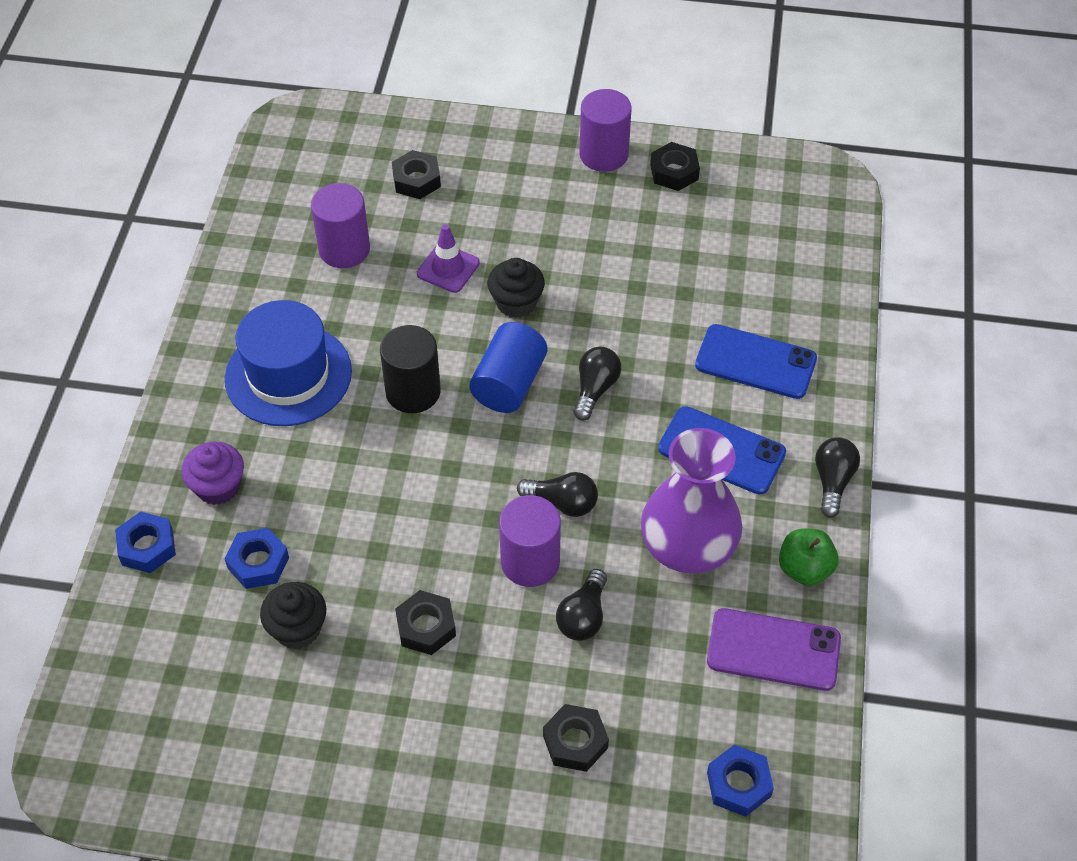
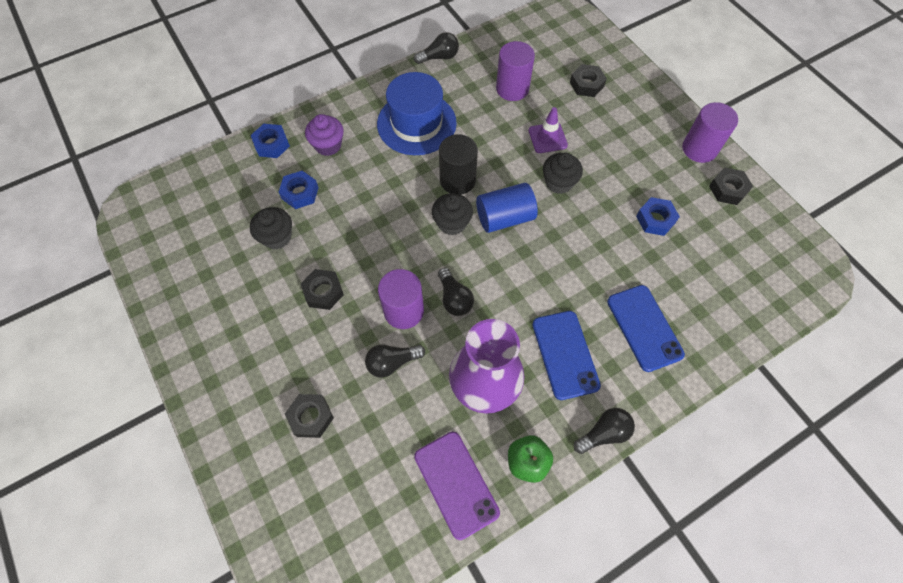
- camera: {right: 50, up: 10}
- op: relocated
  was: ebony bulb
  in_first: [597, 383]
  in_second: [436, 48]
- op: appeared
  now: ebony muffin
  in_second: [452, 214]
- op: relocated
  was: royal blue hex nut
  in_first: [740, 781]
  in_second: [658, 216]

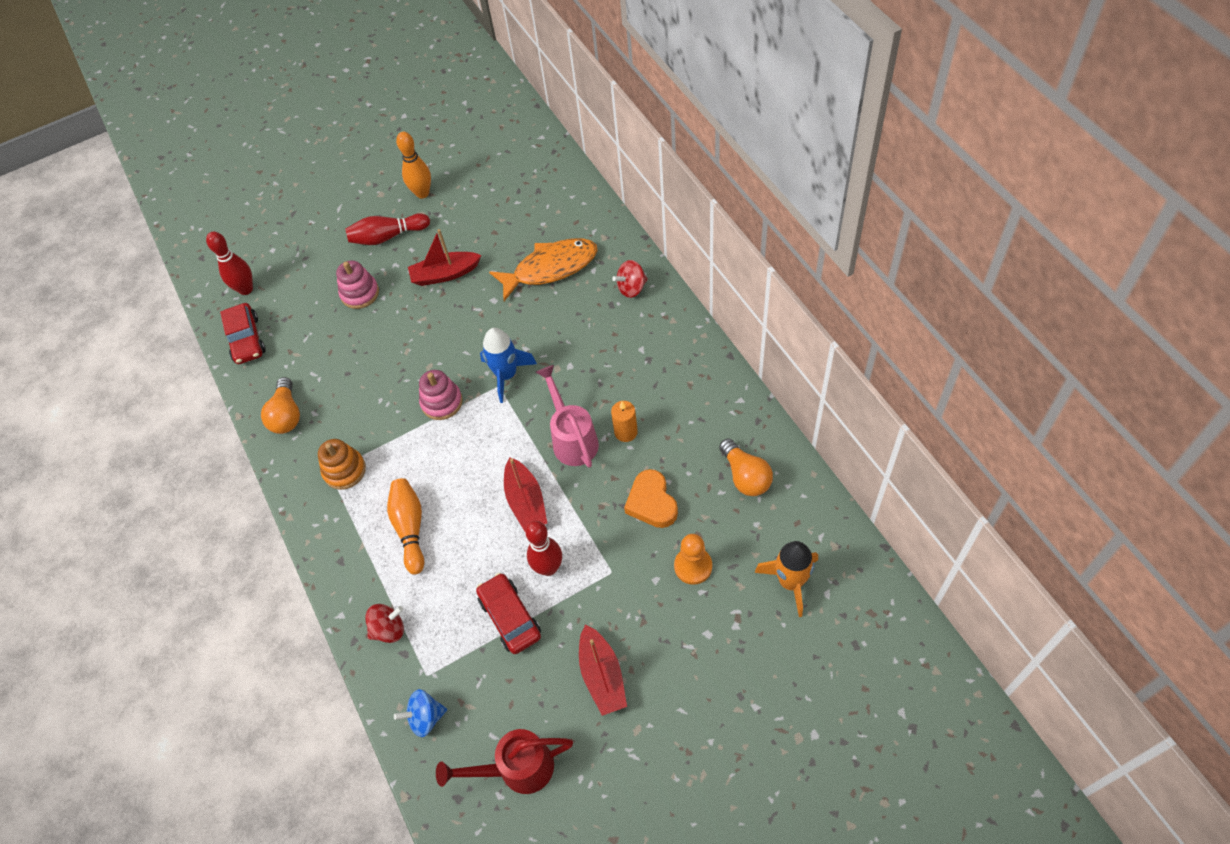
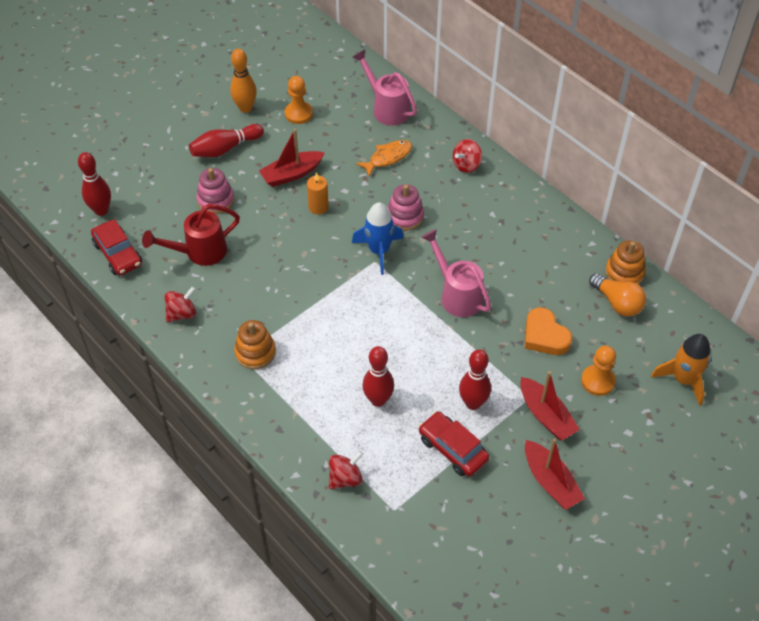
- camera: {right: -20, up: -5}
- op: relocated
  was: scarlet sprinkling can
  in_first: [504, 761]
  in_second: [191, 235]
- op: exchanged
  was: orange-coloured bulb
  now: scarlet spinning top
  in_first: [280, 405]
  in_second: [180, 305]
- op: appeared
  now: orange-coloured chess pawn
  in_second: [299, 100]
- op: relocated
  was: orange-coloured candle
  in_first: [624, 421]
  in_second: [318, 193]
- op: appeared
  now: rose-pink sprinkling can
  in_second: [385, 87]
- op: size
  was: orange-coloured toy fish
  in_first: [543, 269]
  in_second: [384, 158]
  ratio: 0.61
- op: appeared
  now: scarlet bowling pin
  in_second: [378, 376]
- op: relocated
  was: rose-pink ring stacker
  in_first: [441, 395]
  in_second: [405, 207]
- op: relocated
  was: scarlet sailboat
  in_first: [525, 494]
  in_second: [550, 406]
- op: appeared
  now: orange-coloured ring stacker
  in_second: [625, 262]
- op: missing
  was: orange-coloured bowling pin
  in_first: [405, 526]
- op: missing
  was: royal blue spinning top
  in_first: [420, 713]

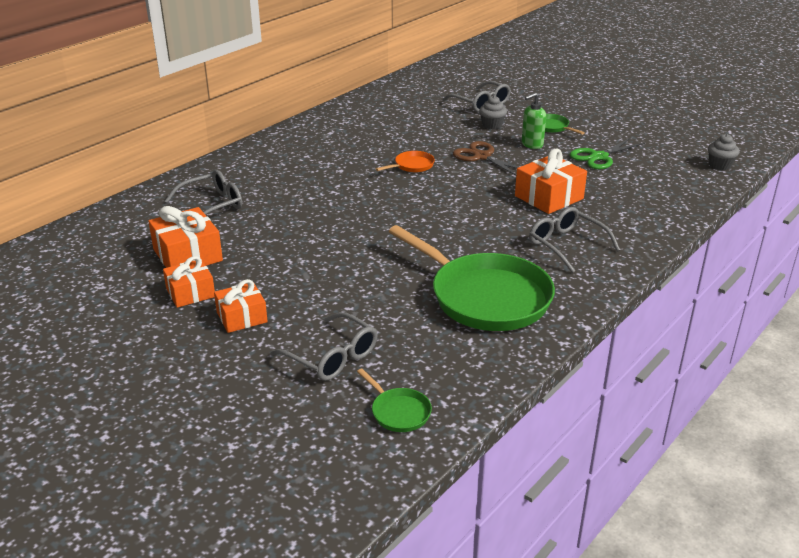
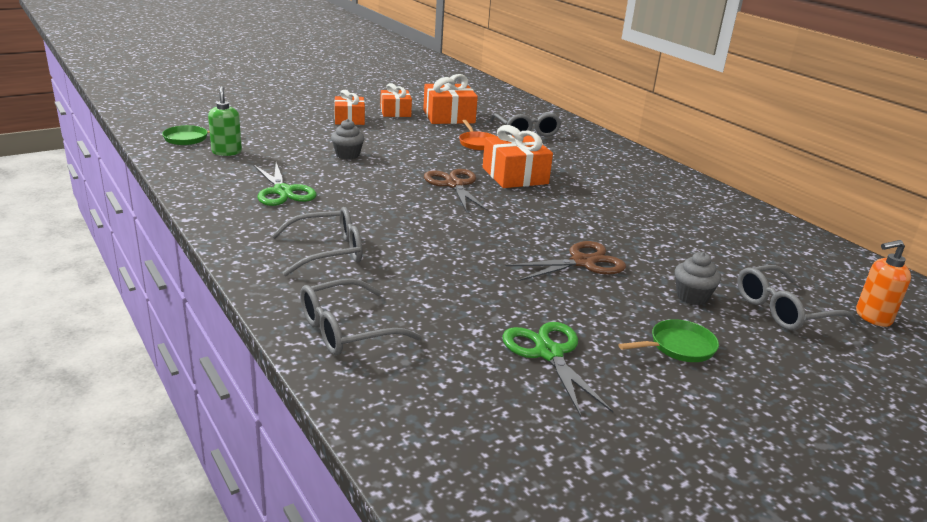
- camera: {right: 105, up: -5}
- op: relocated
  was: green soap pump
  in_first: [534, 121]
  in_second: [225, 121]
- op: exchanged
  was: green frying pan
  now: green pair of scissors
  in_first: [472, 278]
  in_second: [285, 184]
- op: relocated
  was: gray eyeglasses
  in_first: [324, 346]
  in_second: [360, 317]
- op: relocated
  was: gray muffin
  in_first: [724, 152]
  in_second: [348, 139]
- op: appeared
  now: russet pair of scissors
  in_second: [456, 190]
- op: relocated
  was: orange-coloured frying pan
  in_first: [405, 161]
  in_second: [477, 135]
- op: relocated
  was: orange-coloured present
  in_first: [551, 181]
  in_second: [518, 156]
- op: appeared
  now: orange-coloured soap pump
  in_second: [883, 283]

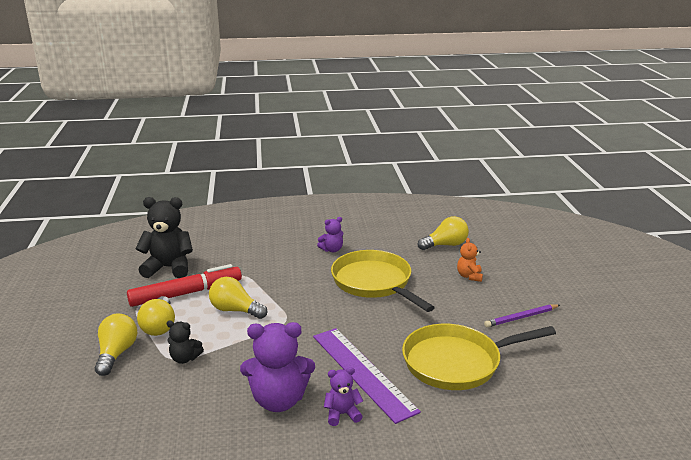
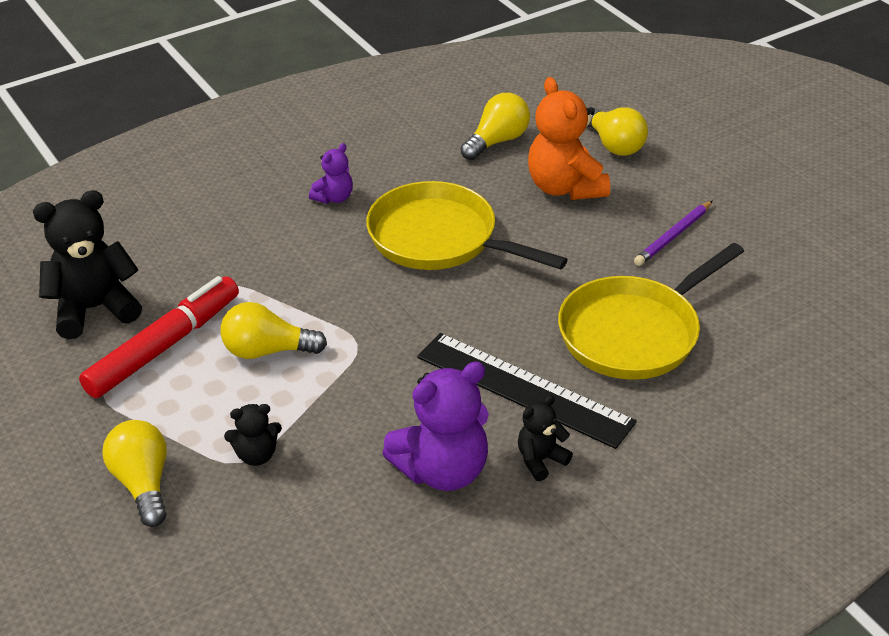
- camera: {right: -25, up: 15}
- op: colour
  was: royal purple ruler
  now: ebony ruler
  in_first: [367, 376]
  in_second: [527, 391]
- op: colour
  was: royal purple teddy
  now: ebony teddy
  in_first: [343, 396]
  in_second: [545, 438]
- op: size
  was: orange-coloured teddy
  in_first: [470, 260]
  in_second: [569, 138]
  ratio: 1.92
- op: relocated
  was: bright yellow bulb
  in_first: [156, 316]
  in_second: [617, 131]

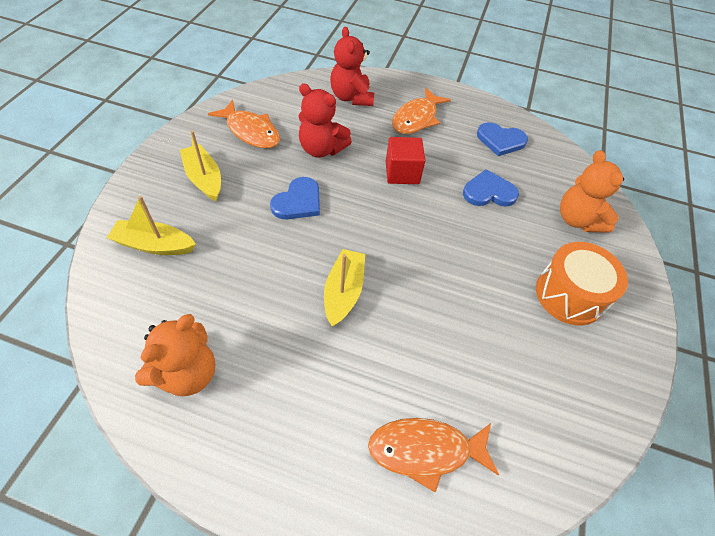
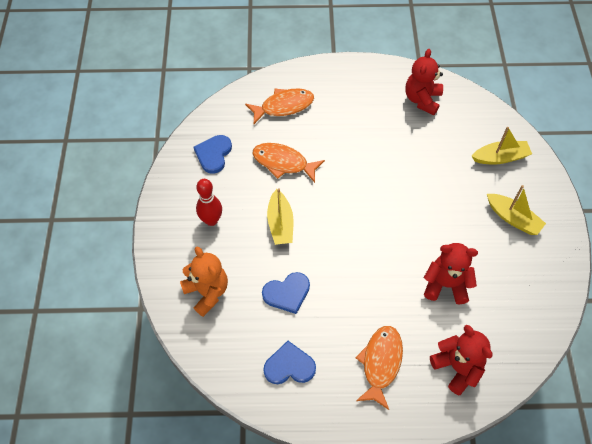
- camera: {right: 165, up: 5}
- op: relocated
  was: royal blue heart
  in_first: [295, 198]
  in_second: [213, 154]
- op: exchanged
  was: orange-coloured toy drum
  now: scarlet bowling pin
  in_first: [582, 284]
  in_second: [209, 202]
- op: relocated
  was: orange-coloured toy fish
  in_first: [244, 124]
  in_second: [288, 163]
- op: relocated
  was: bright yellow sailboat
  in_first: [344, 287]
  in_second: [280, 216]
- op: colour
  was: orange-coloured teddy
  now: scarlet teddy
  in_first: [175, 355]
  in_second: [424, 82]
- op: missing
  was: scarlet solid cube
  in_first: [406, 160]

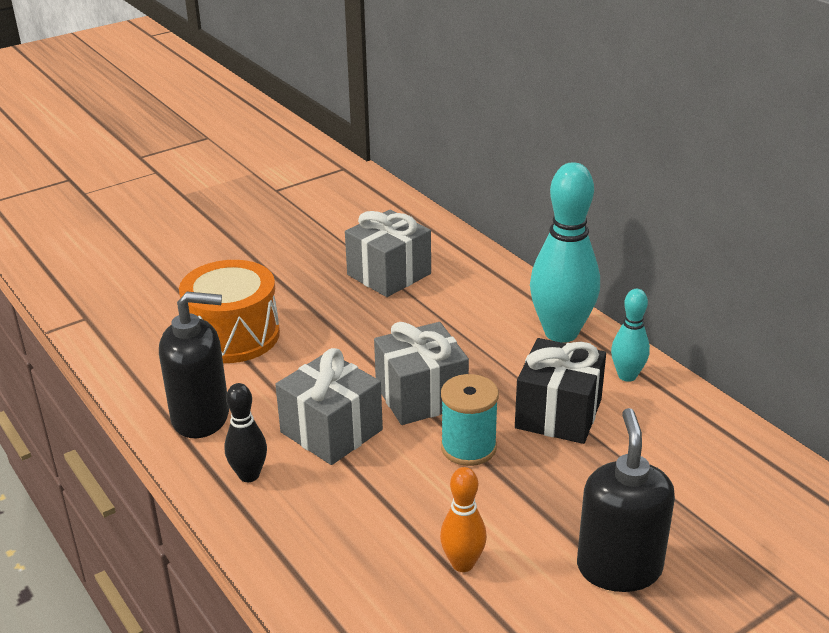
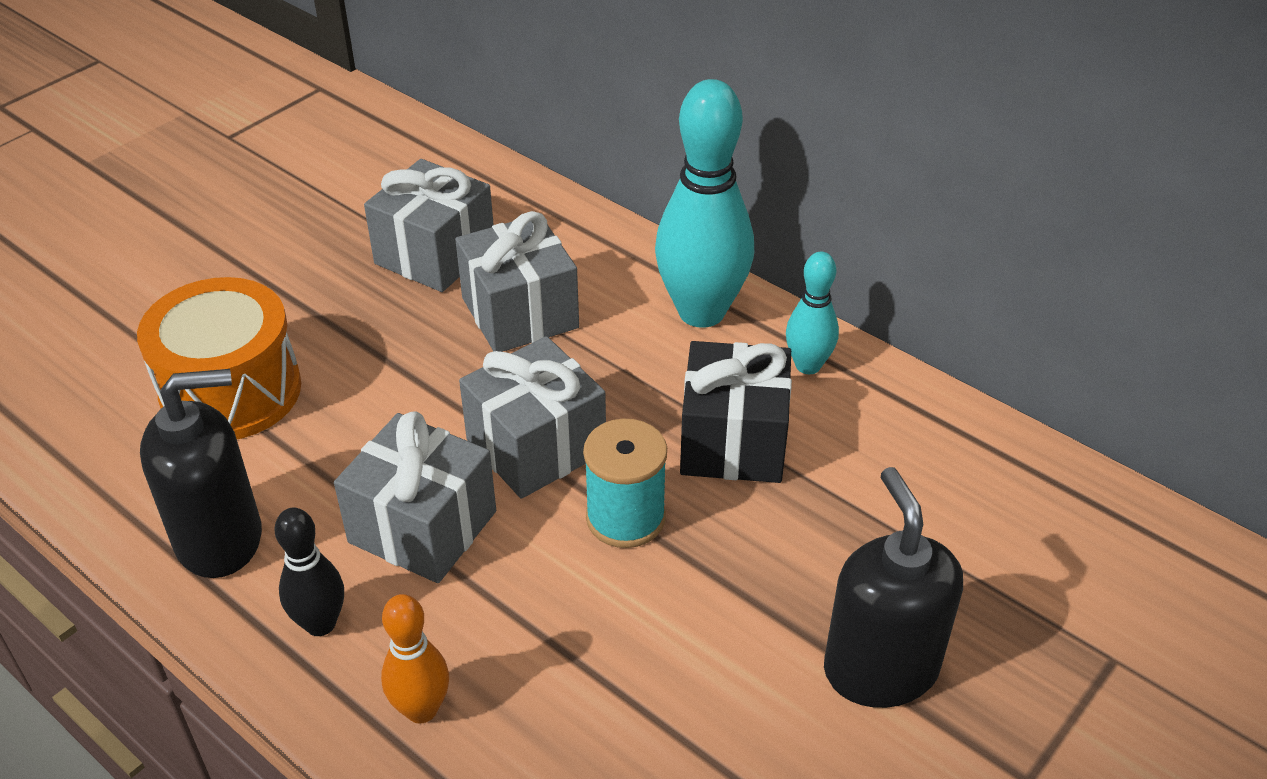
- camera: {right: -15, up: 10}
- op: relocated
  was: orange-coloured bowling pin
  in_first: [463, 519]
  in_second: [415, 658]
- op: appeared
  now: gray present
  in_second: [517, 281]

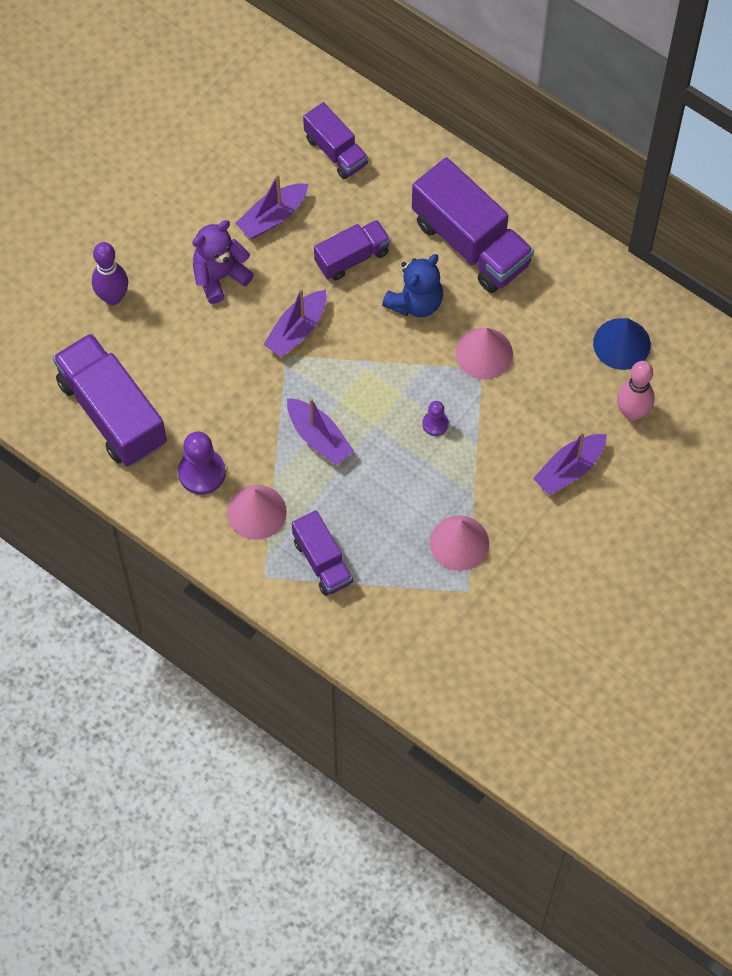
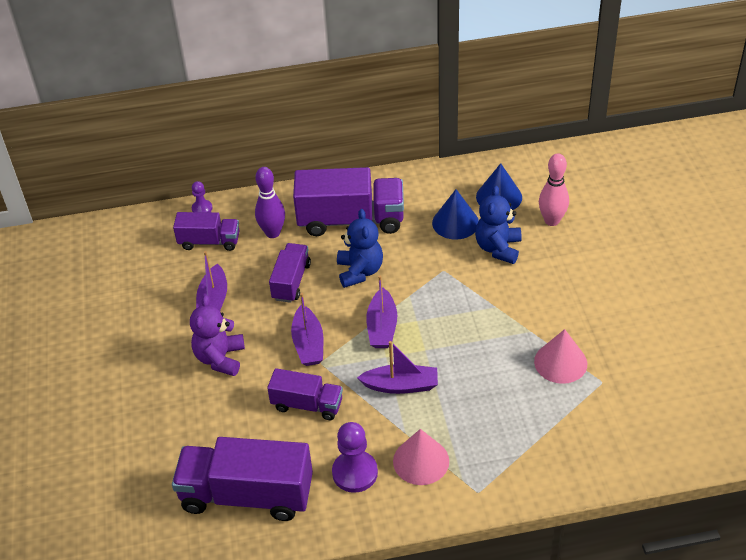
- camera: {right: -45, up: -20}
- op: relocated
  was: royal purple chess pawn
  in_first: [435, 418]
  in_second: [202, 196]
- op: relocated
  was: royal purple bowling pin
  in_first: [110, 273]
  in_second: [270, 202]
- op: relocated
  was: royal purple truck
  in_first: [322, 553]
  in_second: [305, 394]
- op: relocated
  was: royal purple sailboat
  in_first: [570, 463]
  in_second: [381, 312]
- op: appeared
  now: royal blue cone shape
  in_second: [455, 214]
- op: appeared
  now: royal blue teddy
  in_second: [498, 225]
- op: missing
  was: rose-pink cone shape
  in_first: [484, 353]

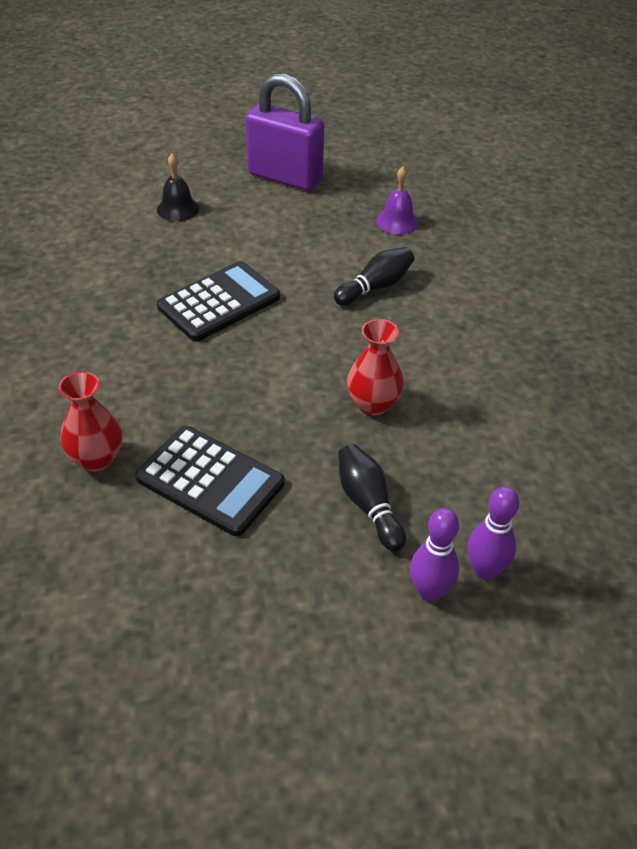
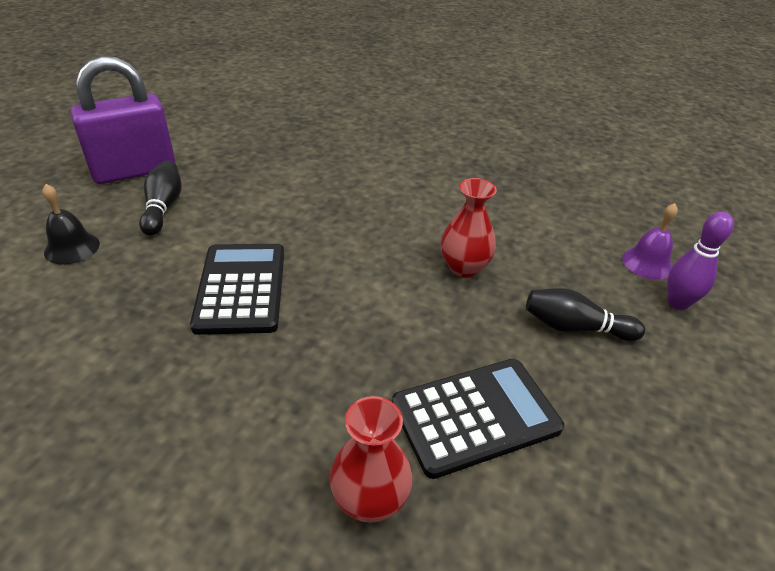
- camera: {right: -55, up: -5}
- op: relocated
  was: ebony bowling pin
  in_first: [374, 276]
  in_second: [160, 198]
- op: relocated
  was: royal purple hand bell
  in_first: [397, 200]
  in_second: [650, 241]
- op: missing
  was: royal purple bowling pin
  in_first: [434, 555]

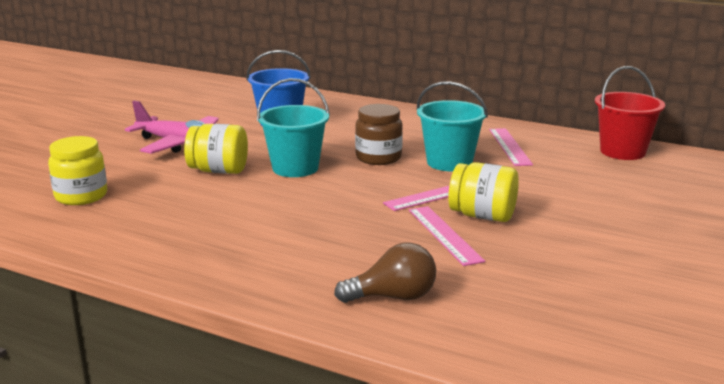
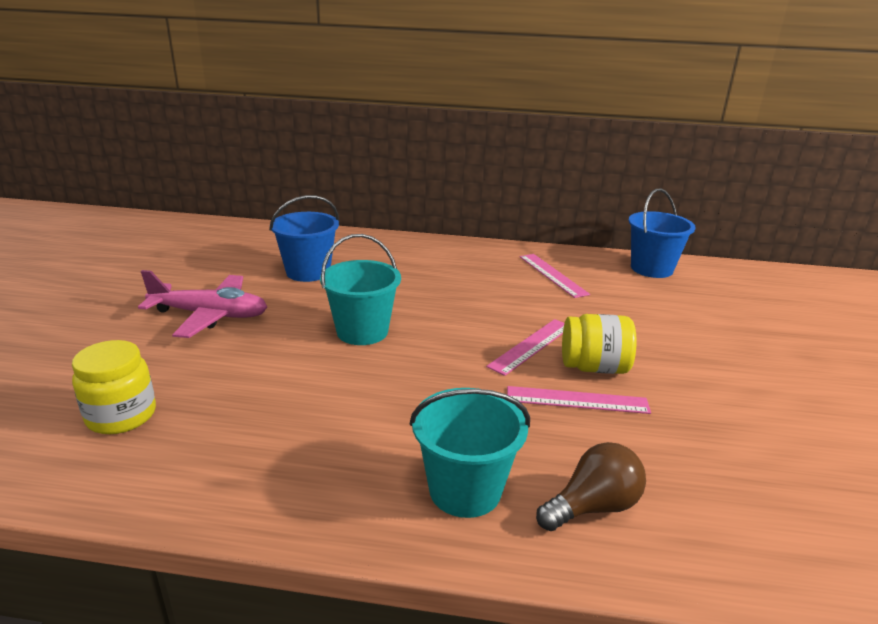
- camera: {right: -20, up: 5}
- op: relocated
  was: teal sand bucket
  in_first: [452, 126]
  in_second: [470, 453]
- op: spun
  was: rose-pink ruler
  in_first: [447, 236]
  in_second: [579, 400]
  clockwise: -45
- op: colour
  was: scarlet sand bucket
  now: royal blue sand bucket
  in_first: [630, 113]
  in_second: [662, 233]
- op: missing
  was: bright yellow preserve jar
  in_first: [216, 149]
- op: missing
  was: russet preserve jar
  in_first: [379, 134]

